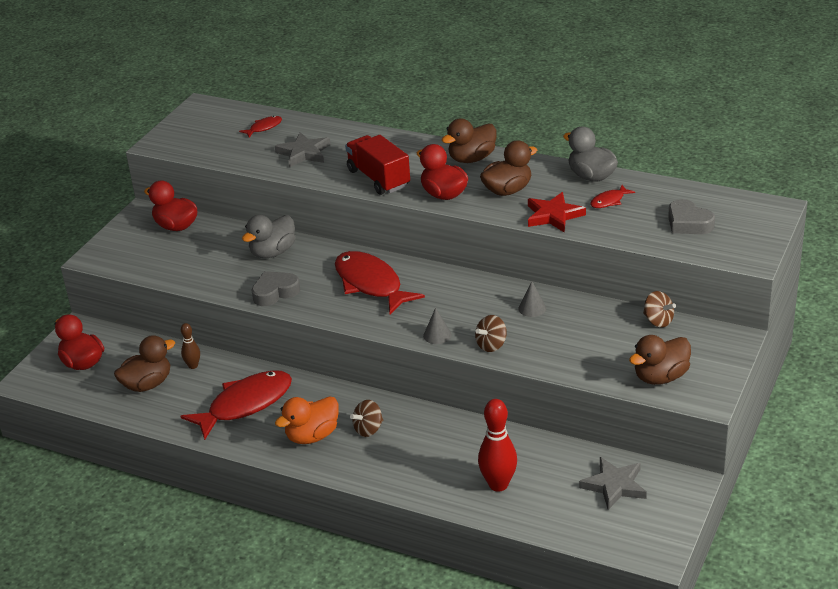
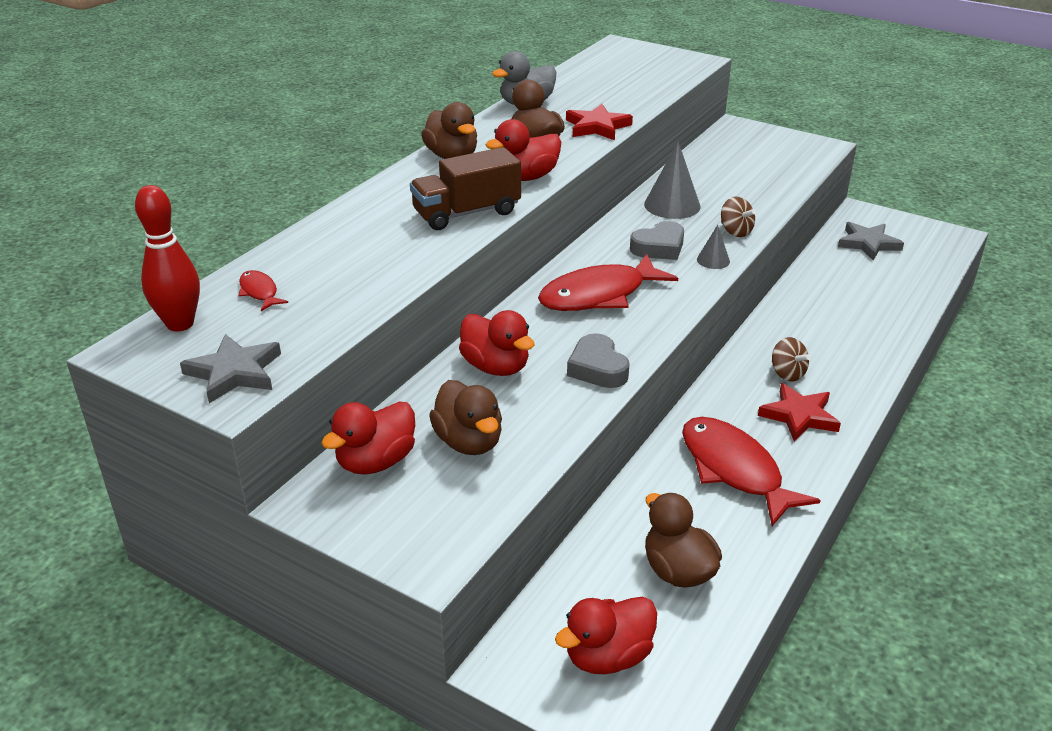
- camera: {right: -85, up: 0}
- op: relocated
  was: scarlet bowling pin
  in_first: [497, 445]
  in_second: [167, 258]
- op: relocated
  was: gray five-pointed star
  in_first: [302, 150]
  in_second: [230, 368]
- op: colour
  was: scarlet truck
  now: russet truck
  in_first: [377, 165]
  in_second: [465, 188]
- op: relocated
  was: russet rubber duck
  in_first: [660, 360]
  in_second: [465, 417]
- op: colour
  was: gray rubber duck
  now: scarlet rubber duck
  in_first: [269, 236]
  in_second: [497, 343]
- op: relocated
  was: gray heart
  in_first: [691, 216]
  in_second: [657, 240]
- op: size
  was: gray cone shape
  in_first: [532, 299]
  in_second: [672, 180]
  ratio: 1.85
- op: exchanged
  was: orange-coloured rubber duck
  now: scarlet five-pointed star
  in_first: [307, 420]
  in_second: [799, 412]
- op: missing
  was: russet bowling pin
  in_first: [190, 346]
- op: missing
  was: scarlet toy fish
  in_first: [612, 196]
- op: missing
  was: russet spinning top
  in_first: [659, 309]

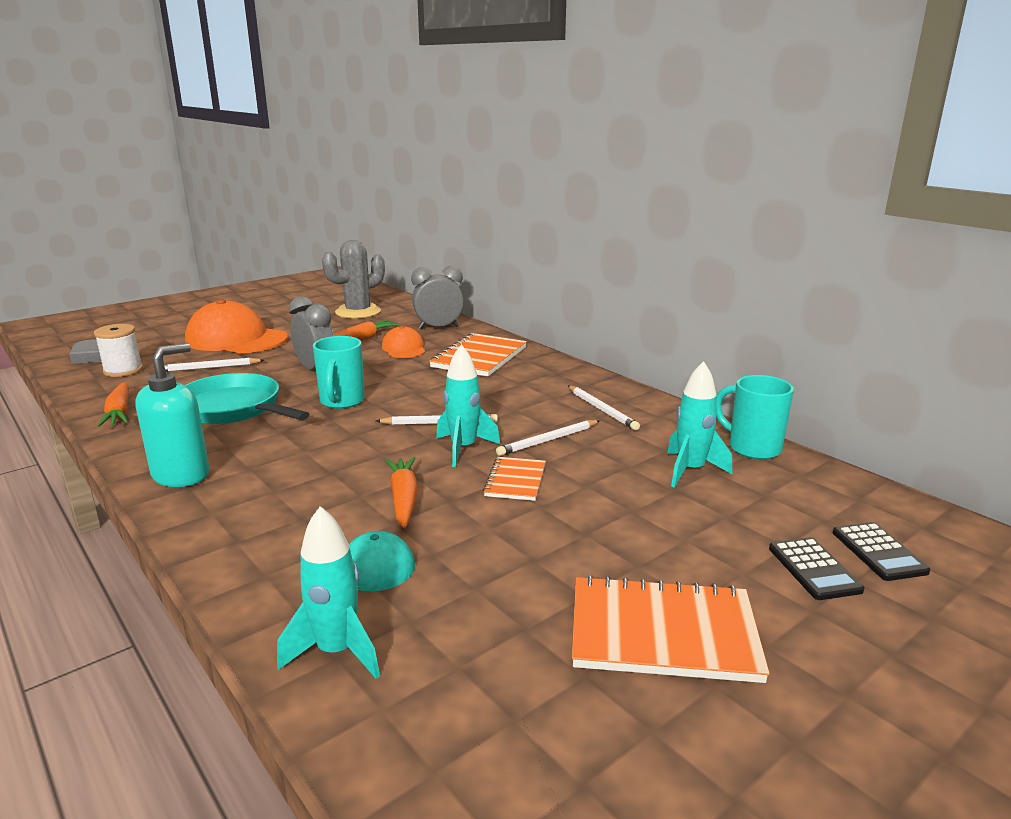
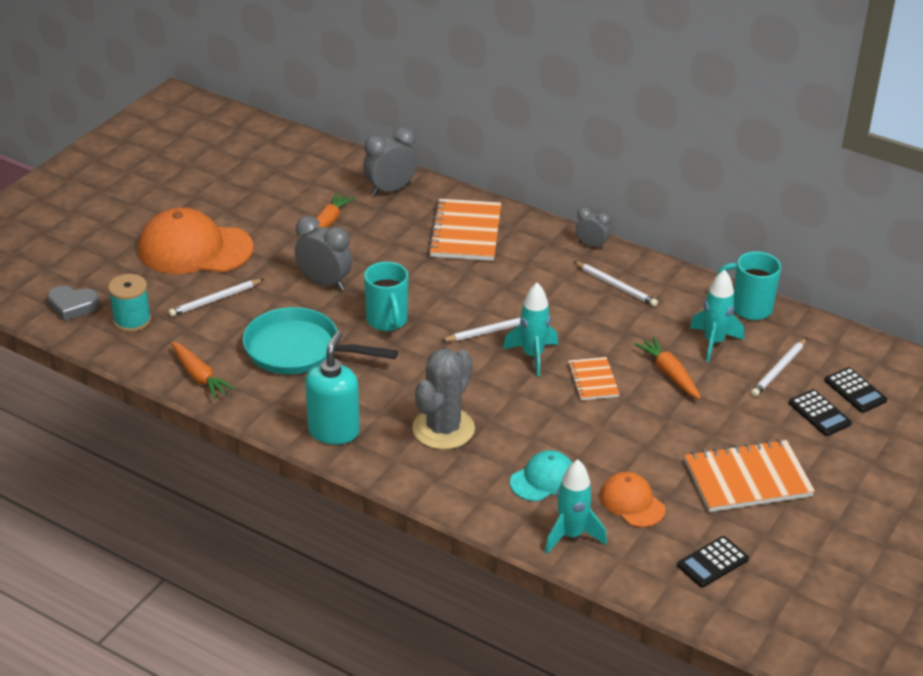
- camera: {right: -20, up: 15}
- op: colour
  was: white reel of thread
  now: teal reel of thread
  in_first: [118, 350]
  in_second: [129, 303]
- op: relocated
  was: gray cactus
  in_first: [353, 279]
  in_second: [443, 399]
- op: appeared
  now: gray alarm clock
  in_second: [593, 228]
- op: relocated
  was: orange-coloured cap
  in_first: [403, 342]
  in_second: [632, 499]
- op: relocated
  was: orange-coloured carrot
  in_first: [401, 492]
  in_second: [667, 368]
- op: appeared
  now: ebony pocket calculator
  in_second: [713, 562]
- op: relocated
  was: white pencil
  in_first: [548, 438]
  in_second: [779, 367]

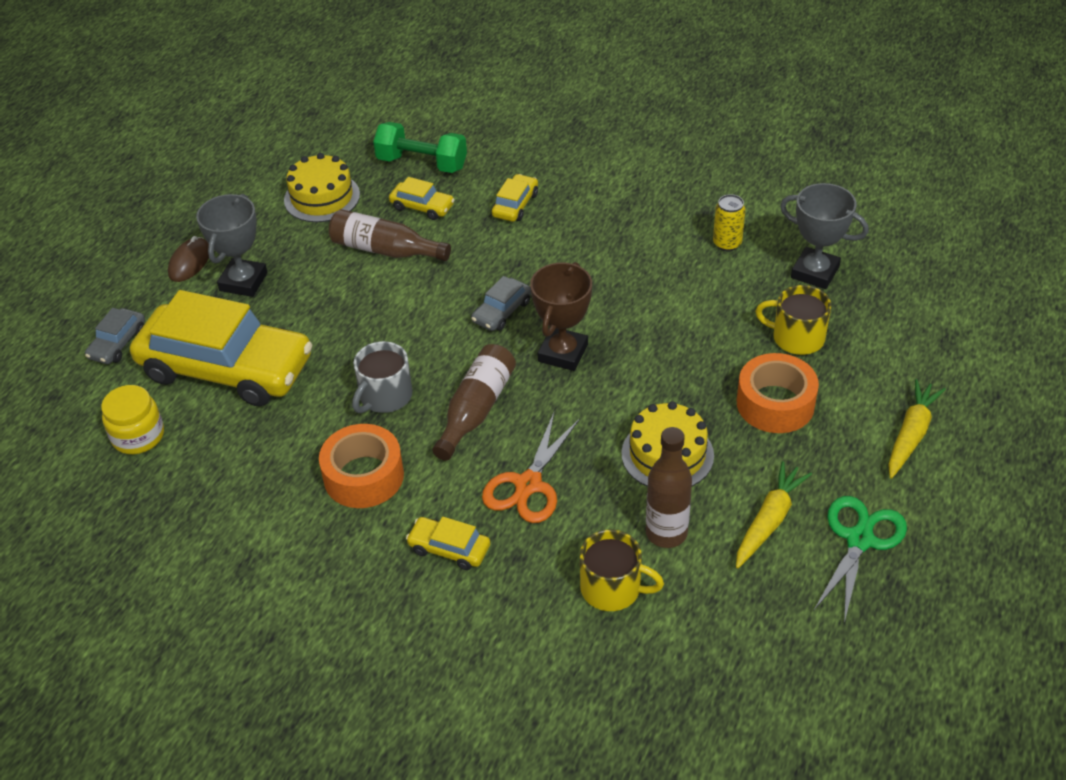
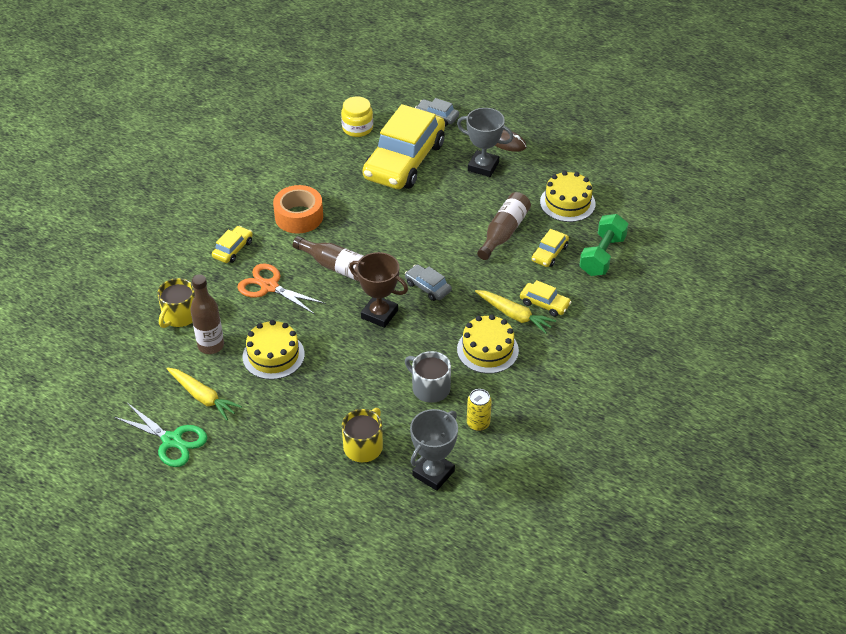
- camera: {right: 95, up: 0}
- op: relocated
  was: gray tea mug
  in_first: [382, 377]
  in_second: [428, 377]
- op: appeared
  now: bright yellow cake
  in_second: [488, 344]
- op: relocated
  was: bright yellow carrot
  in_first: [917, 429]
  in_second: [515, 312]
- op: missing
  was: orange-coloured tape
  in_first: [778, 393]

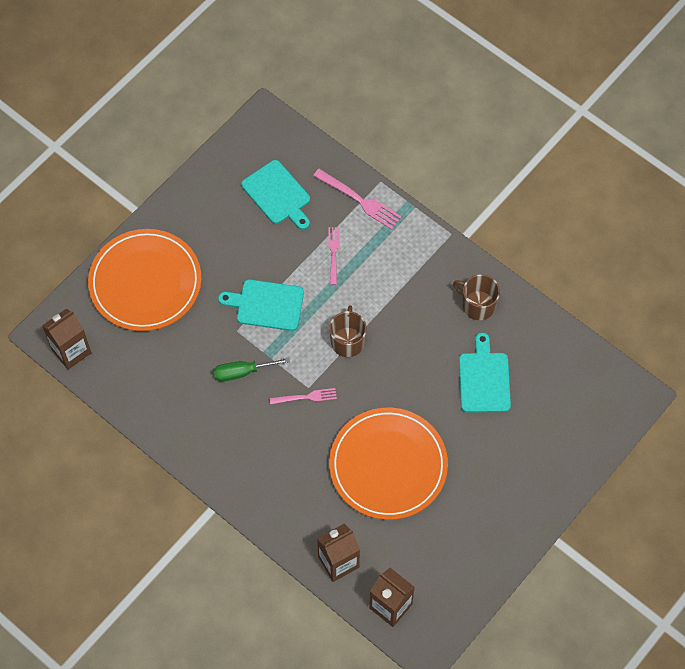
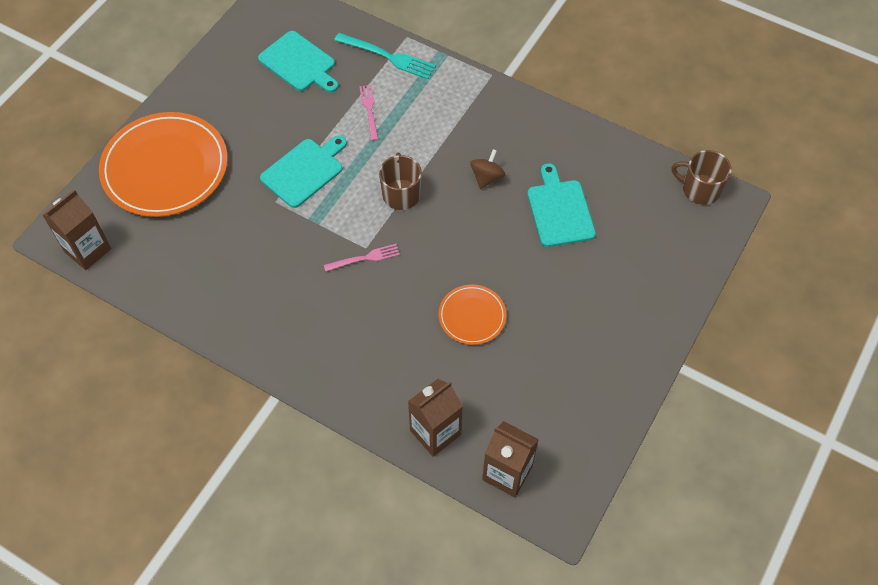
- camera: {right: -10, up: -5}
- op: spun
  was: teal chopping board
  in_first: [261, 305]
  in_second: [303, 172]
  clockwise: 135
- op: colour
  was: rose-pink table fork
  now: teal table fork
  in_first: [357, 199]
  in_second: [385, 56]
- op: size
  was: orange-coloured flat dish
  in_first: [388, 464]
  in_second: [472, 315]
  ratio: 0.49
- op: appeared
  now: russet spinning top
  in_second: [487, 169]
- op: relocated
  was: russet tea mug
  in_first: [476, 297]
  in_second: [701, 177]
- op: missing
  was: green screwdriver
  in_first: [252, 369]

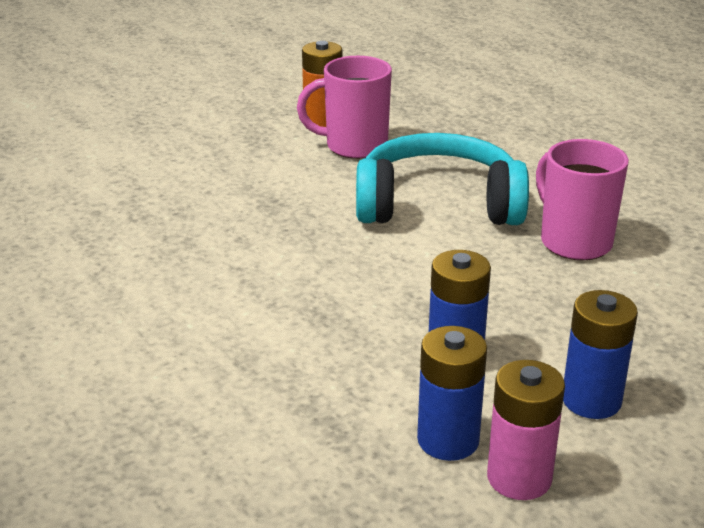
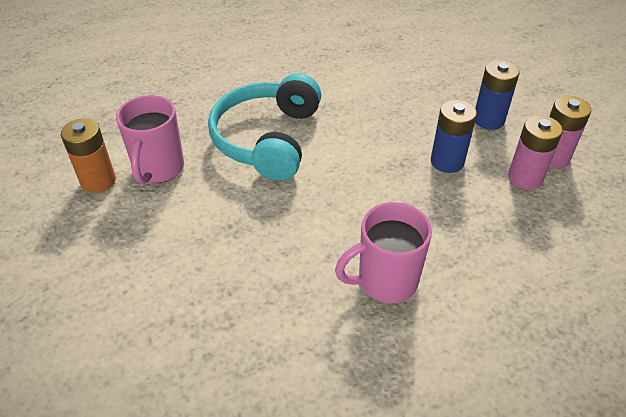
- camera: {right: -80, up: 15}
- op: relocated
  was: rose-pink tea mug
  in_first: [582, 199]
  in_second: [383, 252]
- op: colour
  was: royal blue battery
  now: rose-pink battery
  in_first: [452, 393]
  in_second: [535, 152]

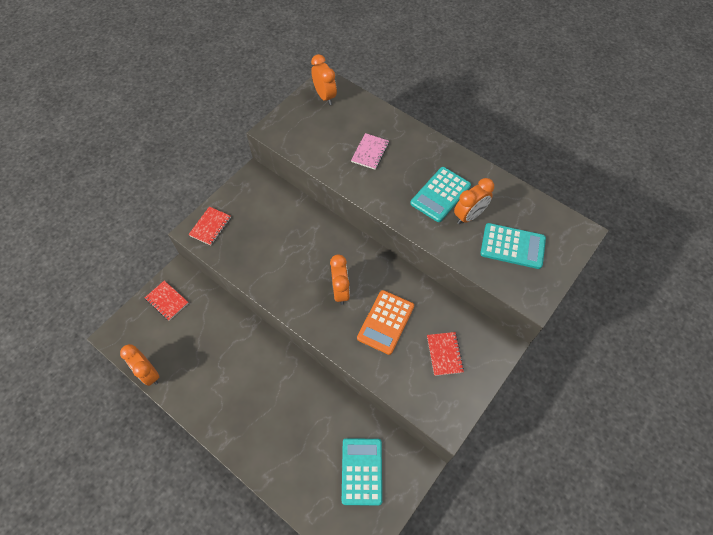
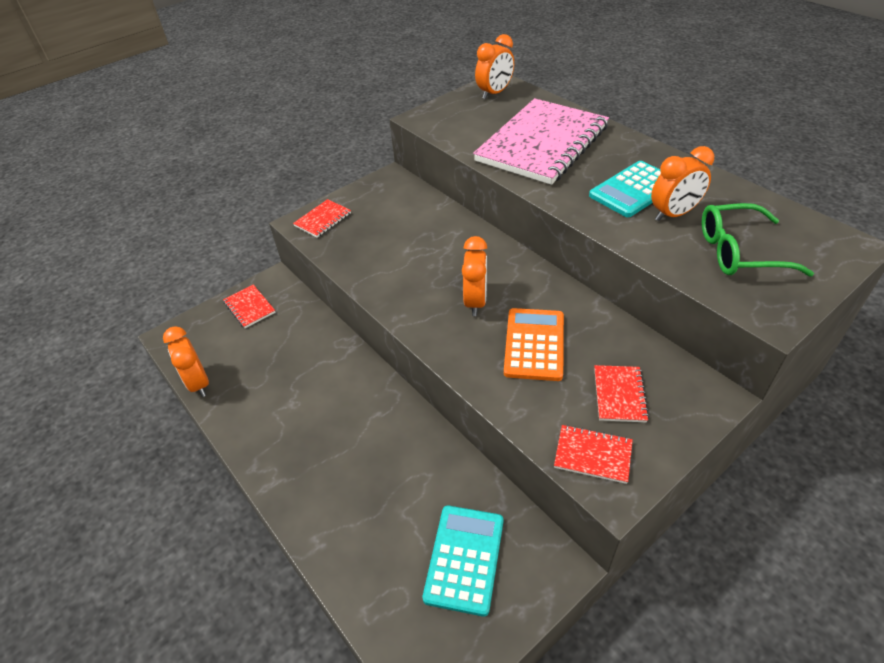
- camera: {right: 15, up: -15}
- op: size
  was: rose-pink notepad
  in_first: [370, 151]
  in_second: [541, 141]
  ratio: 2.46
- op: spun
  was: orange-coloured alarm clock
  in_first: [324, 79]
  in_second: [494, 66]
  clockwise: 60
- op: spun
  was: orange-coloured pocket calculator
  in_first: [385, 322]
  in_second: [534, 344]
  clockwise: 150
- op: appeared
  now: scarlet notepad
  in_second: [593, 454]
- op: exchanged
  was: teal pocket calculator
  now: green eyeglasses
  in_first: [513, 246]
  in_second: [758, 240]

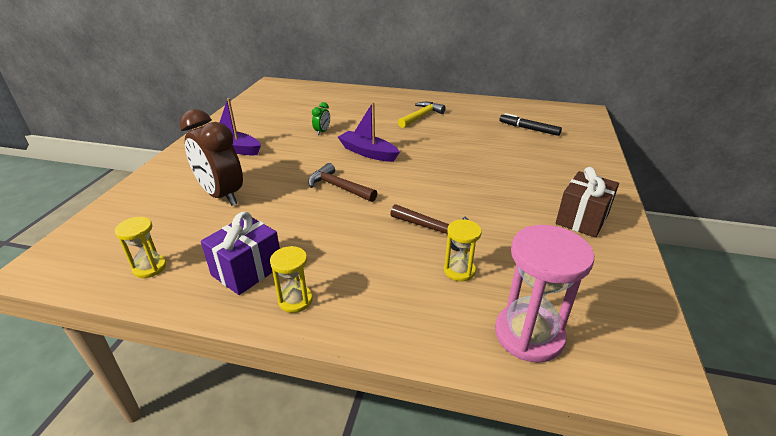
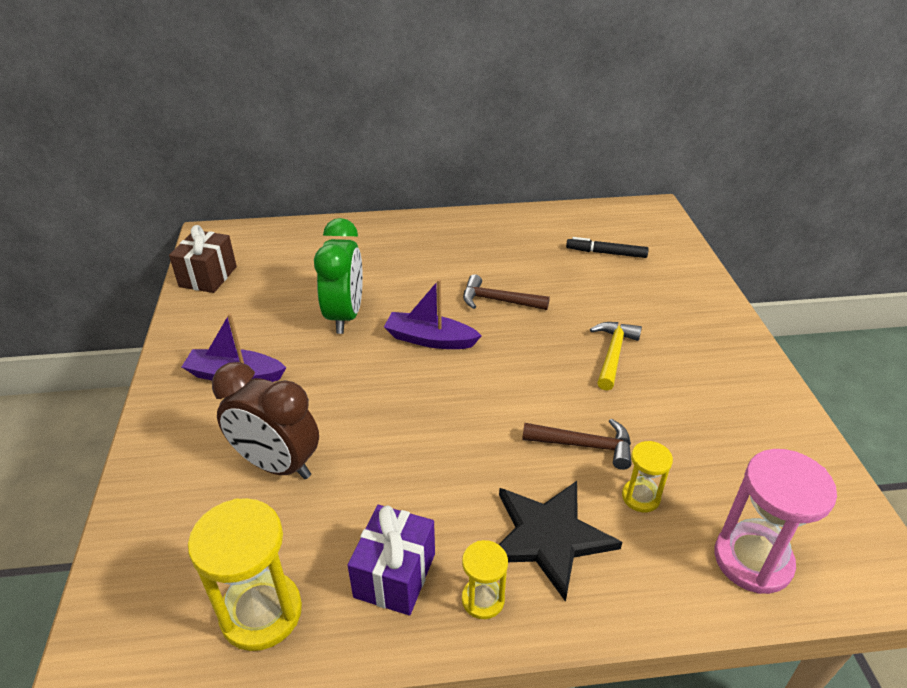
- camera: {right: -20, up: 5}
- op: relocated
  was: russet present
  in_first: [587, 202]
  in_second: [203, 259]
- op: size
  was: bright yellow sand timer
  in_first: [140, 247]
  in_second: [245, 574]
  ratio: 1.84
- op: size
  was: green alarm clock
  in_first: [321, 118]
  in_second: [338, 276]
  ratio: 2.34
- op: relocated
  was: russet carpenter's hammer
  in_first: [342, 182]
  in_second: [506, 292]
- op: appeared
  now: ebony five-pointed star
  in_second: [560, 541]
- op: relocated
  was: bright yellow carpenter's hammer
  in_first: [422, 115]
  in_second: [616, 356]

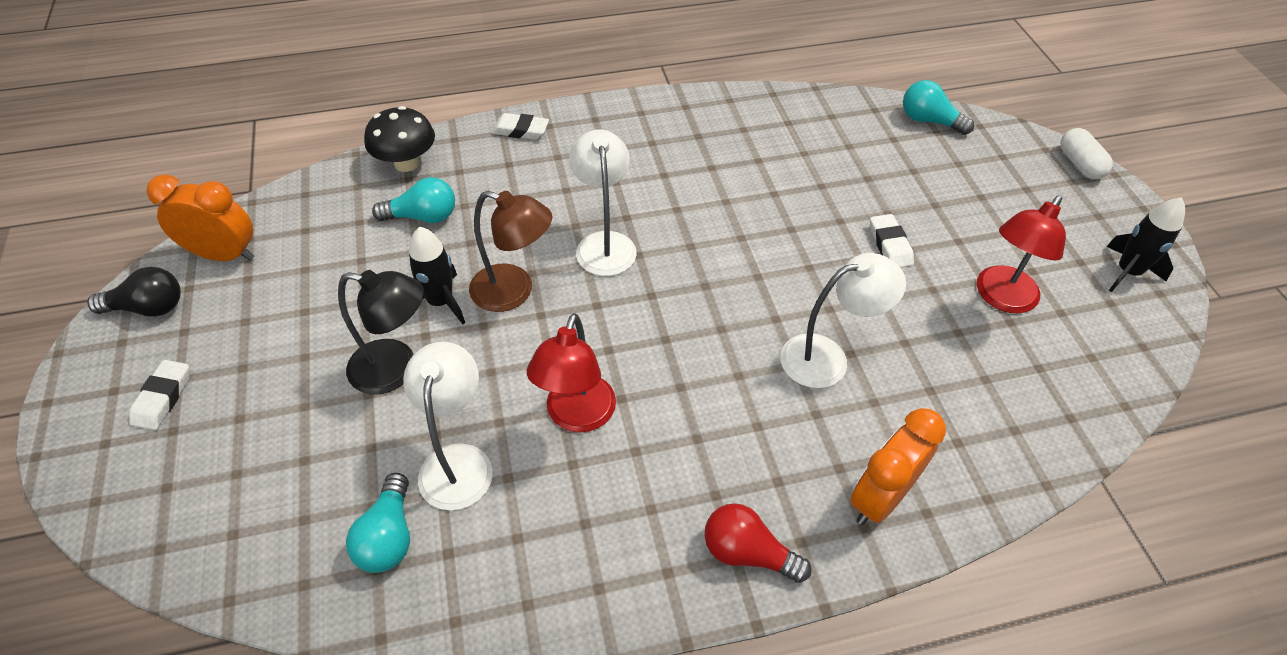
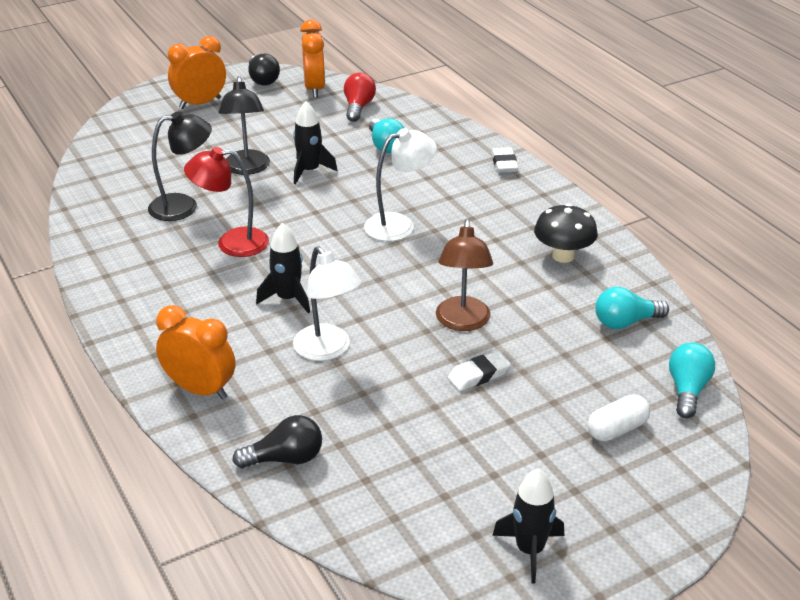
- camera: {right: 75, up: -15}
- op: colour
  was: white desk lamp
  now: ebony desk lamp
  in_first: [448, 426]
  in_second: [180, 166]
- op: exchanged
  was: white pencil eraser
  now: orange-coloured alarm clock
  in_first: [159, 395]
  in_second: [197, 72]
- op: appeared
  now: ebony bulb
  in_second: [277, 441]
- op: appeared
  now: ebony toy rocket
  in_second: [283, 268]
- op: relocated
  was: scarlet bulb
  in_first: [757, 543]
  in_second: [360, 97]
- op: relocated
  was: russet desk lamp
  in_first: [510, 251]
  in_second: [464, 275]
- op: relocated
  was: ebony mushroom
  in_first: [399, 139]
  in_second: [566, 233]
- op: relocated
  was: white pill shape
  in_first: [1087, 153]
  in_second: [619, 417]
- op: relocated
  was: teal bulb
  in_first: [378, 523]
  in_second: [632, 308]
- op: missing
  was: scarlet desk lamp
  in_first: [1021, 254]

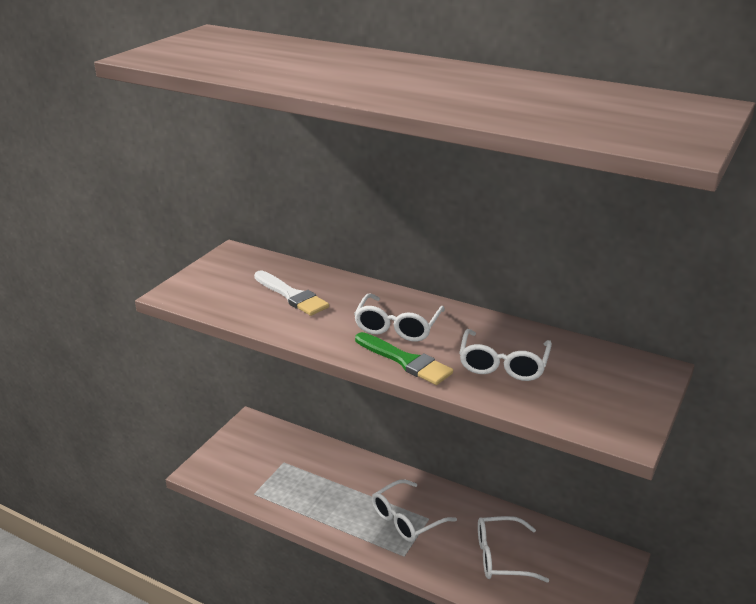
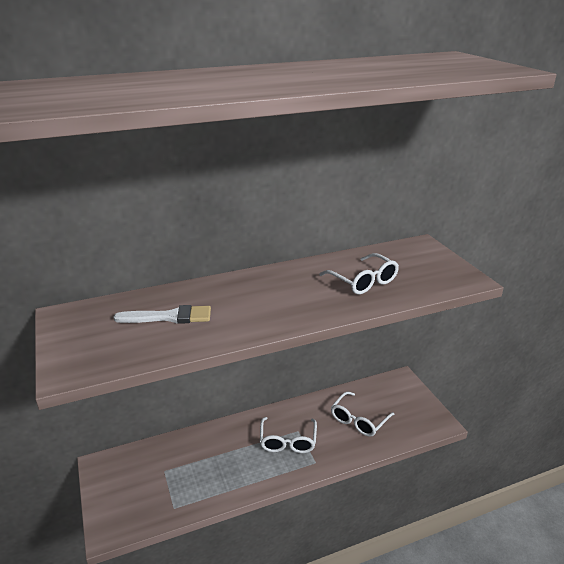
- camera: {right: -50, up: 0}
- op: missing
  was: white eyeglasses
  in_first: [399, 317]
- op: missing
  was: green brush
  in_first: [404, 358]

